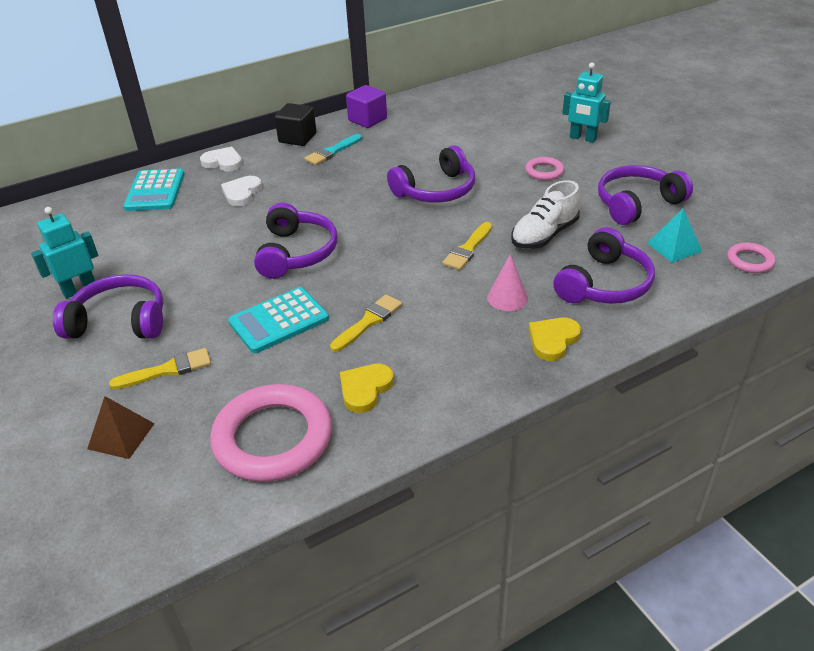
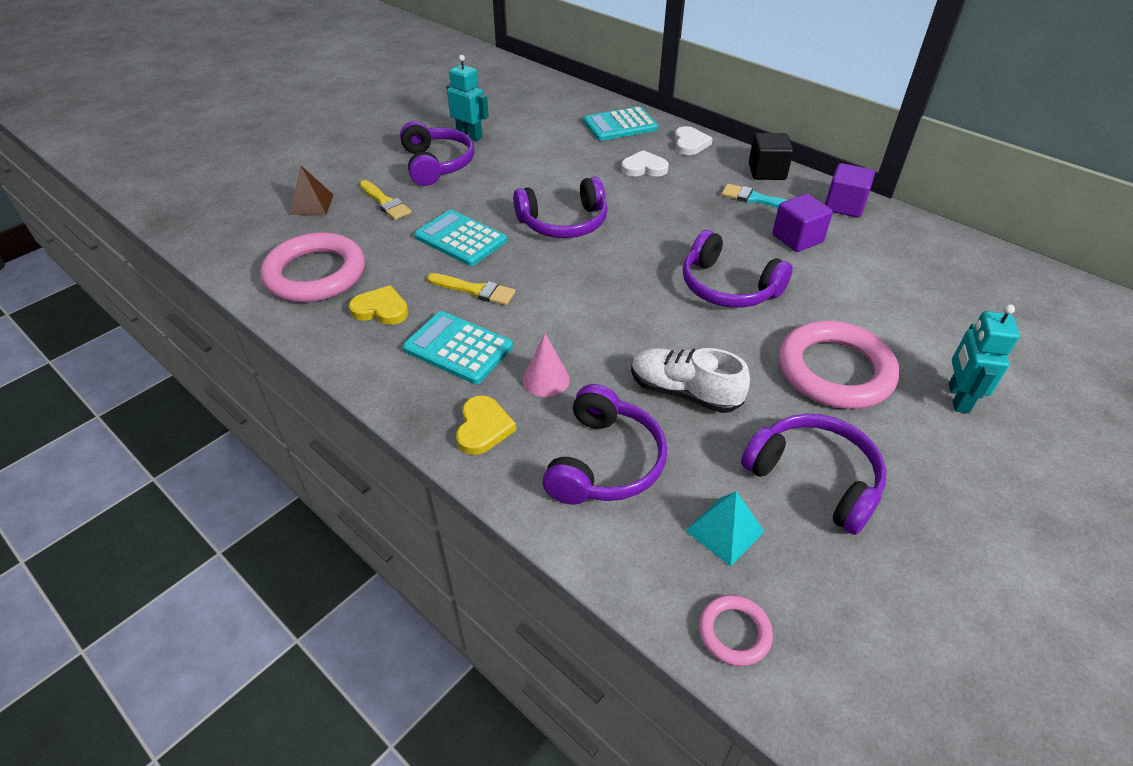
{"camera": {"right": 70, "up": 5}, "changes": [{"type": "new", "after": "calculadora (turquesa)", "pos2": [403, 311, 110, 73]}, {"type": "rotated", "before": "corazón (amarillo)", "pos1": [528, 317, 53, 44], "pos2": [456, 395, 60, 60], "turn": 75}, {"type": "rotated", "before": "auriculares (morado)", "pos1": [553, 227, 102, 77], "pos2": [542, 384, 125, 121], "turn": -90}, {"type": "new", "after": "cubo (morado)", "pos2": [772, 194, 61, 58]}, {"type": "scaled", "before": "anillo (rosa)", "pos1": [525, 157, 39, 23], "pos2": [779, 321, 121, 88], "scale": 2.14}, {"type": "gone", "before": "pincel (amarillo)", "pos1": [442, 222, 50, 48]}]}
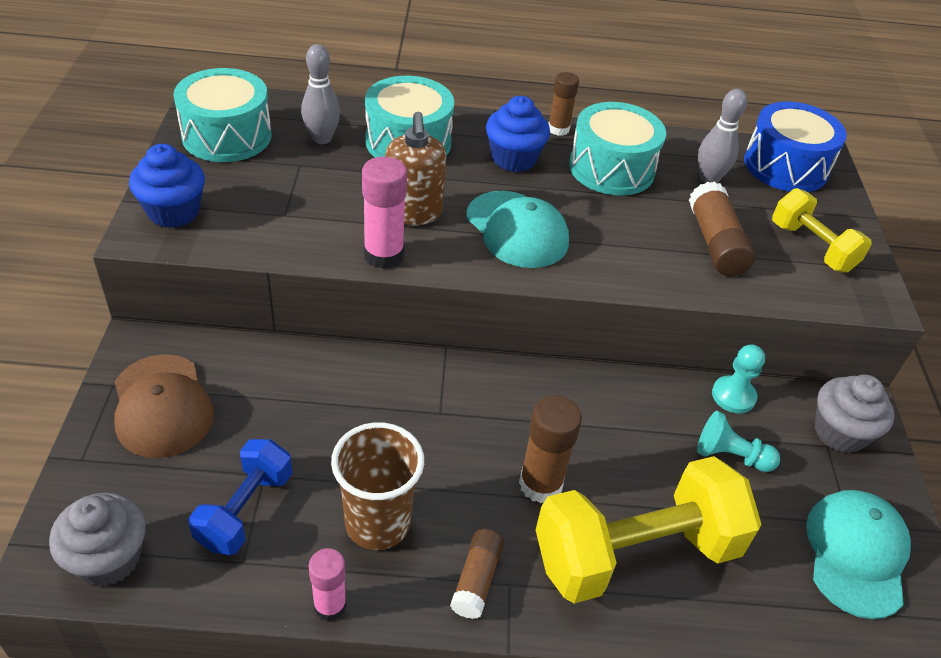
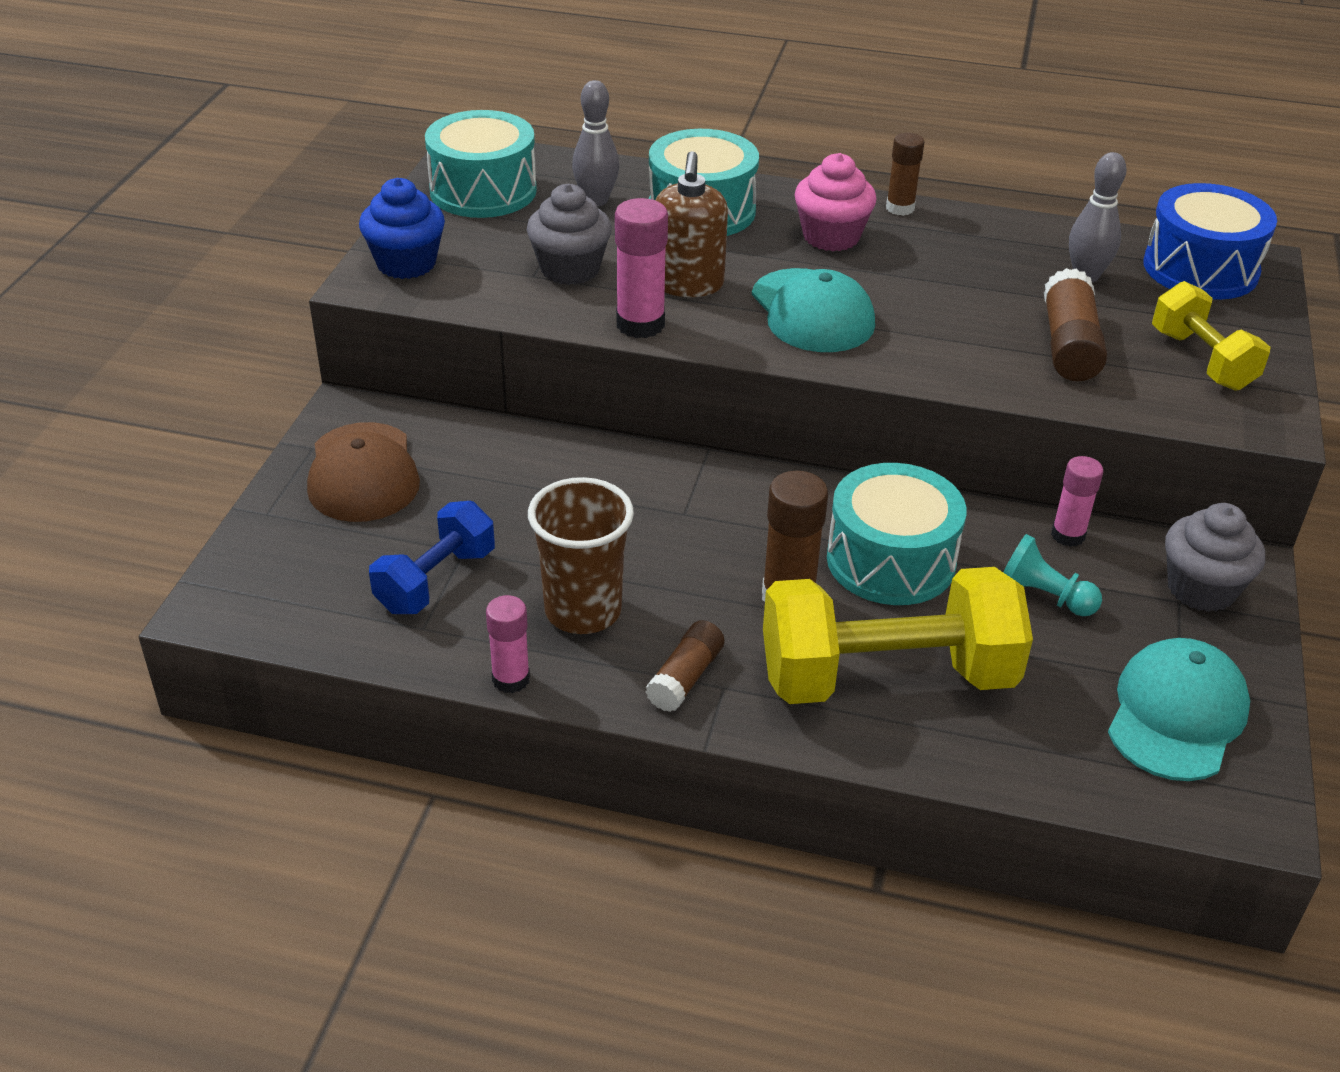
{"camera": {"right": 15, "up": -5}, "changes": [{"type": "shifted", "before": "magdalena (gris)", "pos1": [49, 493, 97, 93], "pos2": [527, 184, 85, 101]}, {"type": "repainted", "before": "magdalena (azul)", "after": "magdalena (rosa)", "pos1": [486, 96, 64, 76], "pos2": [794, 153, 83, 98]}, {"type": "shifted", "before": "tambor (turquesa)", "pos1": [569, 102, 97, 94], "pos2": [827, 463, 139, 142]}, {"type": "swapped", "before": "peón (turquesa)", "after": "barra de pegamento (rosa)", "pos1": [712, 344, 53, 70], "pos2": [1051, 456, 53, 91]}]}
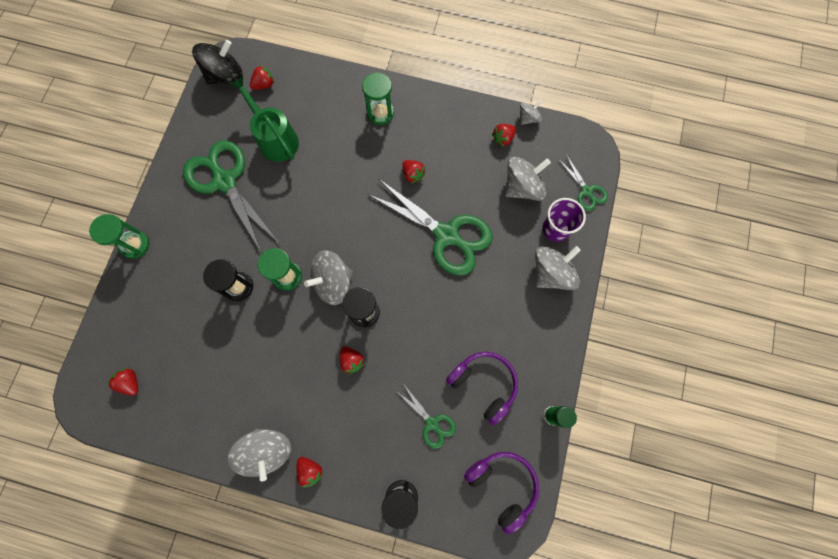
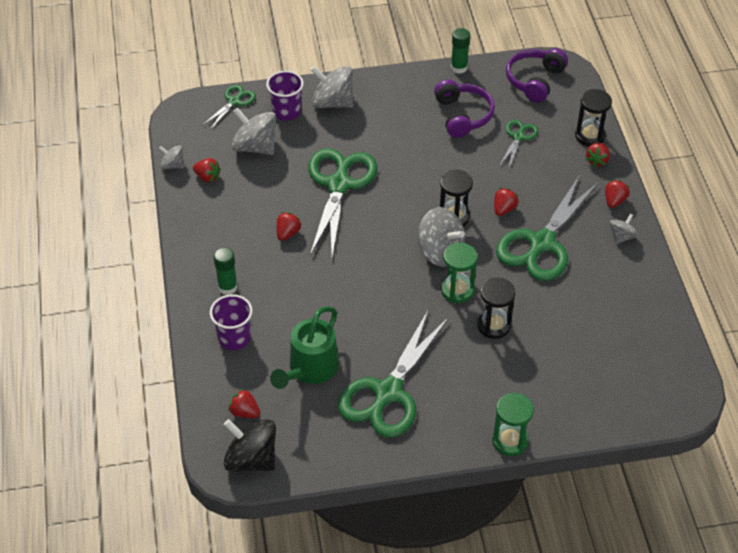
{"camera": {"right": -115, "up": -25}, "changes": [{"type": "new", "after": "vaso (morado)", "pos2": [210, 294, 43, 56]}, {"type": "swapped", "before": "reloj de arena (verde)", "after": "barra de pegamento (verde)", "pos1": [362, 72, 32, 53], "pos2": [213, 247, 25, 48]}, {"type": "rotated", "before": "auriculares (morado)", "pos1": [446, 352, 72, 74], "pos2": [434, 79, 61, 59], "turn": 150}, {"type": "new", "after": "tijeras (verde)", "pos2": [496, 176, 103, 105]}, {"type": "shifted", "before": "fresa (rojo)", "pos1": [107, 368, 31, 28], "pos2": [586, 143, 24, 24]}, {"type": "scaled", "before": "peonza (gris)", "pos1": [227, 429, 64, 52], "pos2": [610, 214, 29, 30], "scale": 0.54}]}
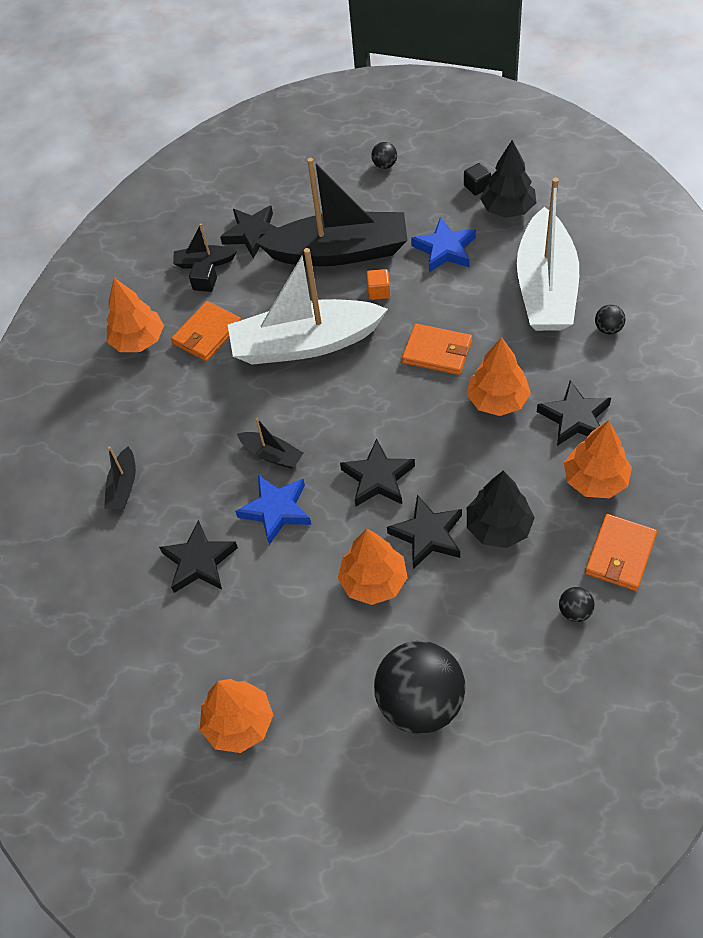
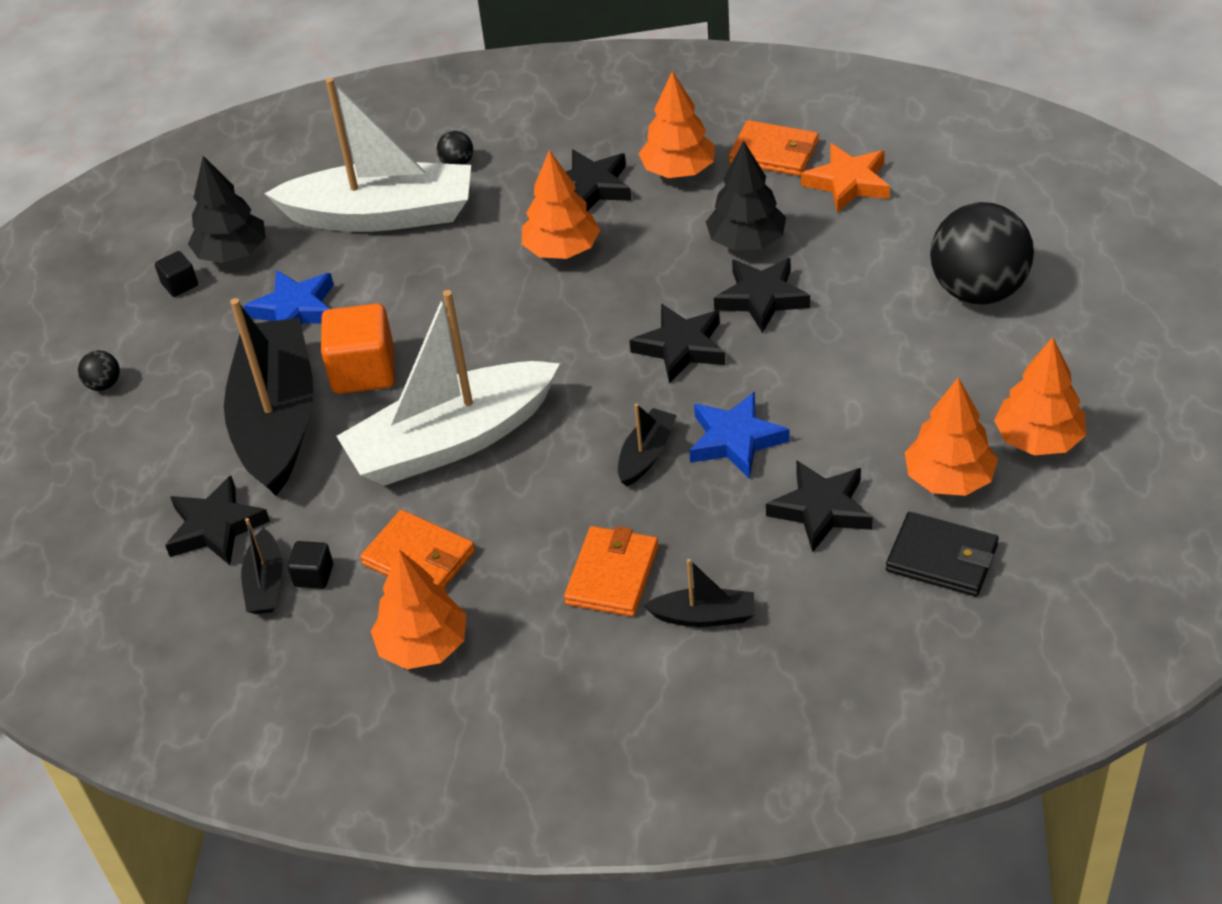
{"camera": {"right": -95, "up": -10}, "changes": [{"type": "scaled", "before": "cubo (naranja)", "pos1": [366, 269, 24, 31], "pos2": [321, 303, 74, 91], "scale": 2.01}, {"type": "rotated", "before": "barco (blanco)", "pos1": [228, 248, 160, 117], "pos2": [336, 290, 224, 196], "turn": 75}, {"type": "shifted", "before": "cartera (naranja)", "pos1": [402, 324, 70, 51], "pos2": [564, 526, 94, 91]}, {"type": "swapped", "before": "pelota (negro)", "after": "estrella (naranja)", "pos1": [559, 587, 36, 35], "pos2": [801, 143, 89, 70]}, {"type": "new", "after": "cartera (negro)", "pos2": [886, 512, 113, 84]}, {"type": "shifted", "before": "árbol (naranja)", "pos1": [338, 528, 70, 77], "pos2": [905, 377, 93, 119]}]}
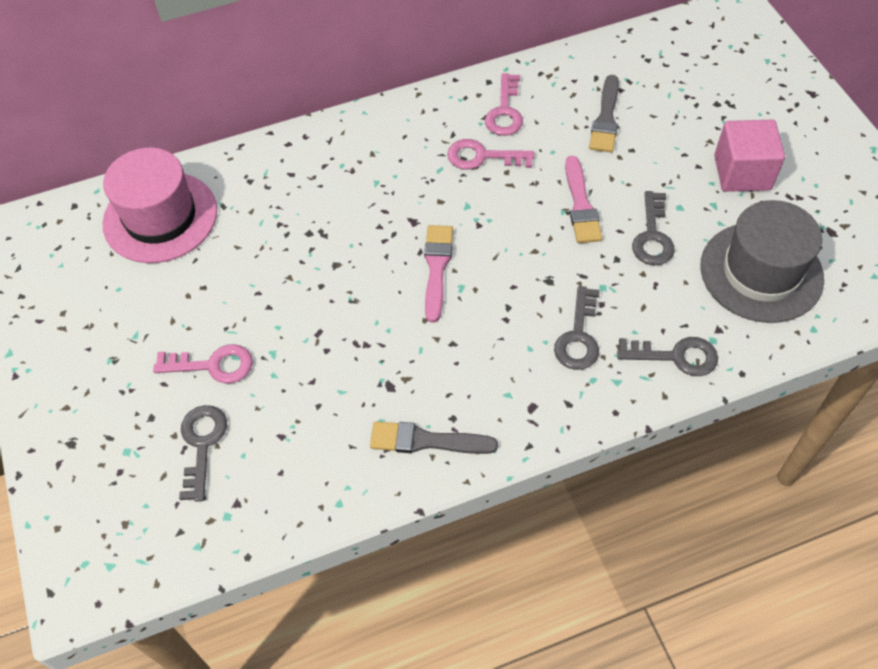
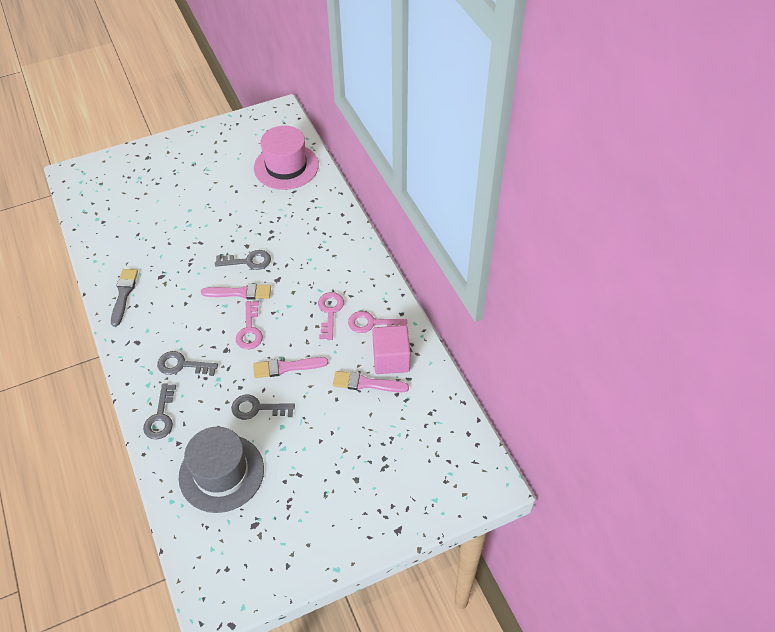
{"camera": {"right": 85, "up": -5}, "changes": [{"type": "shifted", "before": "llave (gris)", "pos1": [179, 405, 48, 97], "pos2": [215, 250, 56, 20]}, {"type": "shifted", "before": "llave (rosa)", "pos1": [153, 344, 100, 40], "pos2": [236, 301, 27, 48]}, {"type": "repainted", "before": "pincel (gris)", "after": "pincel (rosa)", "pos1": [589, 75, 30, 78], "pos2": [333, 371, 76, 21]}, {"type": "shifted", "before": "cubo (rosa)", "pos1": [714, 120, 71, 72], "pos2": [372, 325, 38, 49]}]}
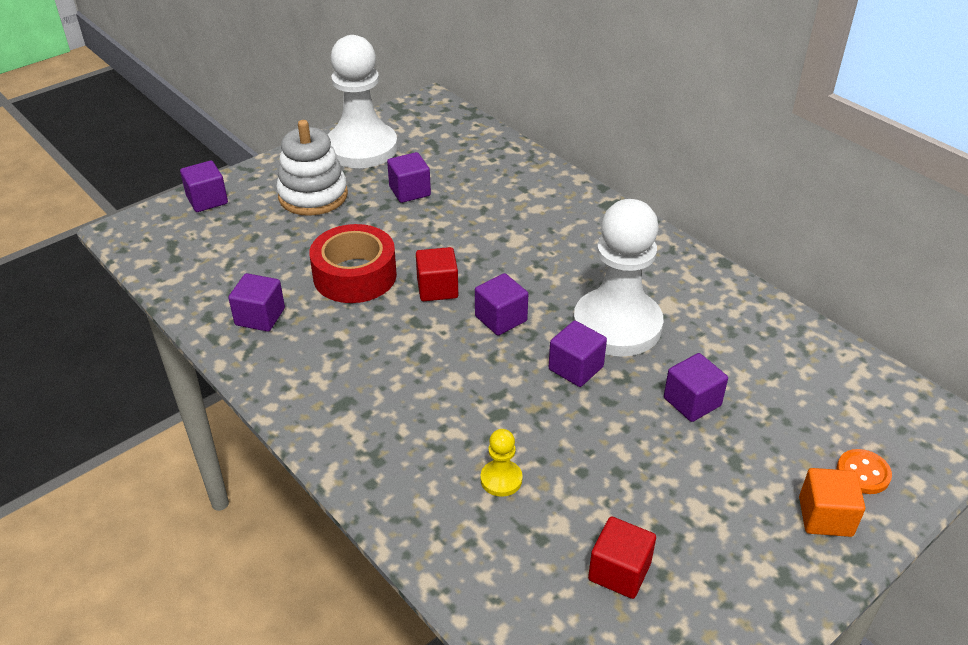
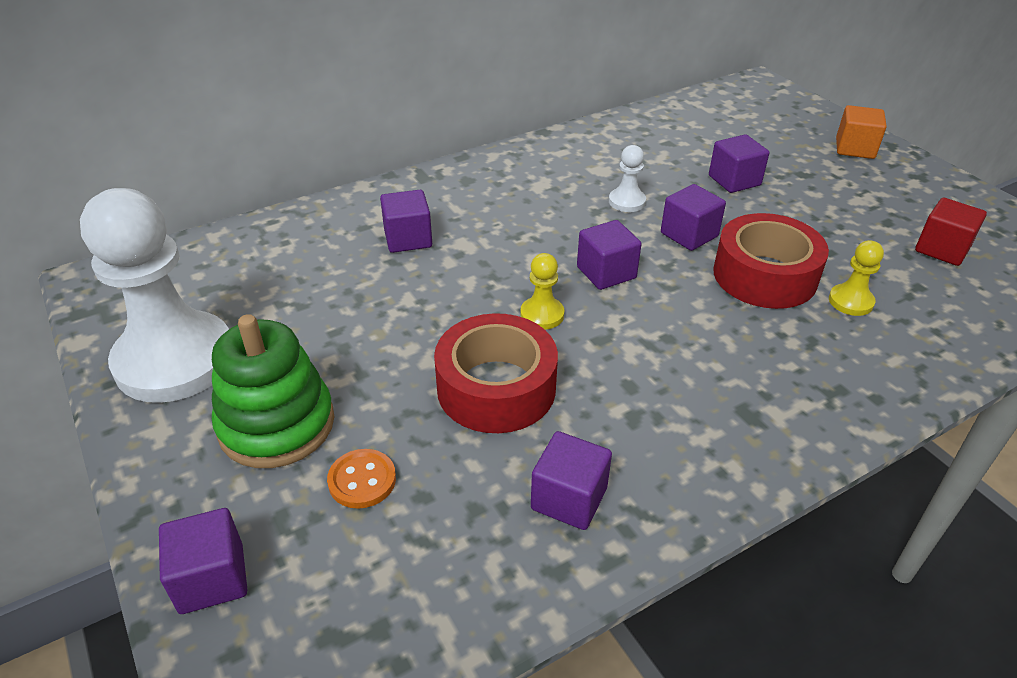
{"camera": {"right": -80, "up": 0}, "changes": [{"type": "repainted", "before": "juguete apilable (blanco)", "after": "juguete apilable (verde)", "pos1": [276, 120, 72, 96], "pos2": [212, 314, 122, 154]}, {"type": "shifted", "before": "botón (naranja)", "pos1": [836, 449, 56, 45], "pos2": [327, 449, 69, 60]}, {"type": "shifted", "before": "cubo (morado)", "pos1": [387, 152, 44, 51], "pos2": [380, 190, 52, 63]}, {"type": "swapped", "before": "cubo (rojo)", "after": "peón (amarillo)", "pos1": [416, 247, 42, 54], "pos2": [520, 253, 44, 77]}, {"type": "scaled", "before": "peón (blanco)", "pos1": [574, 199, 89, 158], "pos2": [609, 145, 37, 67], "scale": 0.41}, {"type": "new", "after": "cinta adhesiva (rojo)", "pos2": [713, 213, 116, 96]}]}
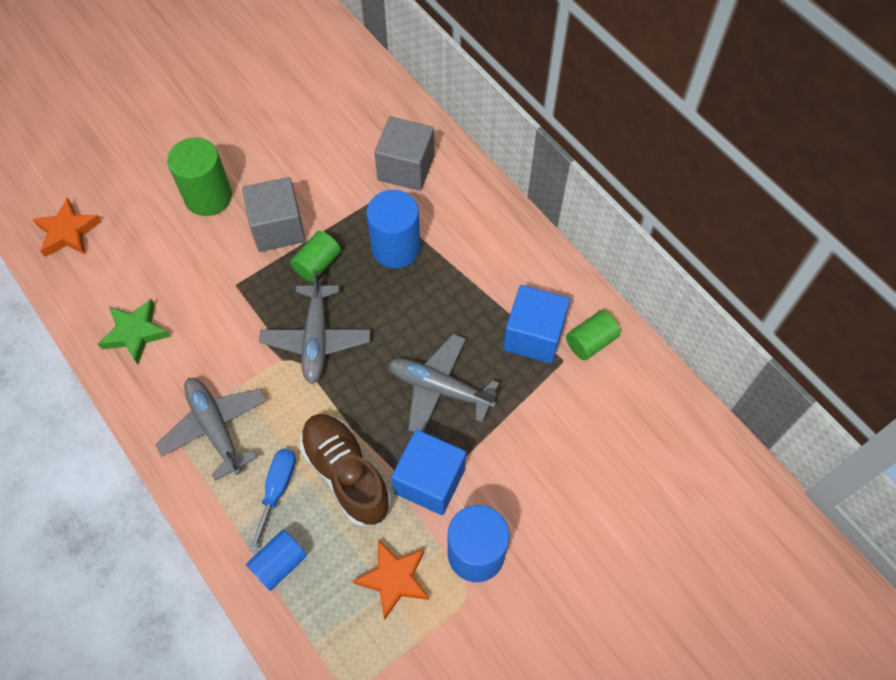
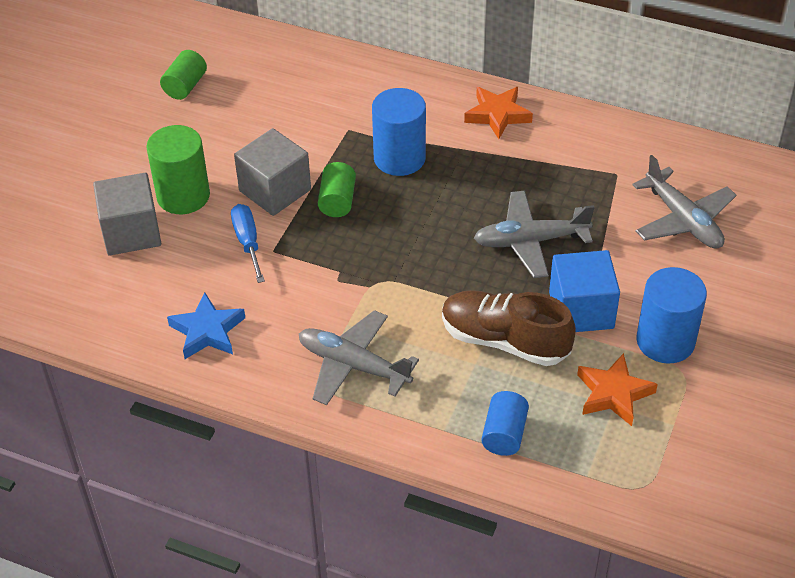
{"camera": {"right": -30, "up": -15}, "changes": [{"type": "shifted", "before": "cubo (gris)", "pos1": [374, 117, 61, 74], "pos2": [93, 173, 68, 82]}, {"type": "shifted", "before": "cilindro (verde)", "pos1": [566, 310, 55, 50], "pos2": [160, 50, 47, 50]}, {"type": "repainted", "before": "estrella (verde)", "after": "estrella (azul)", "pos1": [98, 299, 73, 65], "pos2": [167, 292, 78, 67]}, {"type": "shifted", "before": "destornillador (azul)", "pos1": [249, 449, 47, 104], "pos2": [231, 204, 34, 79]}, {"type": "shifted", "before": "estrella (naranja)", "pos1": [32, 198, 70, 59], "pos2": [464, 87, 69, 52]}, {"type": "shifted", "before": "avión (gris)", "pos1": [259, 270, 111, 114], "pos2": [632, 155, 104, 93]}, {"type": "gone", "before": "cubo (azul)", "pos1": [503, 285, 67, 79]}]}
